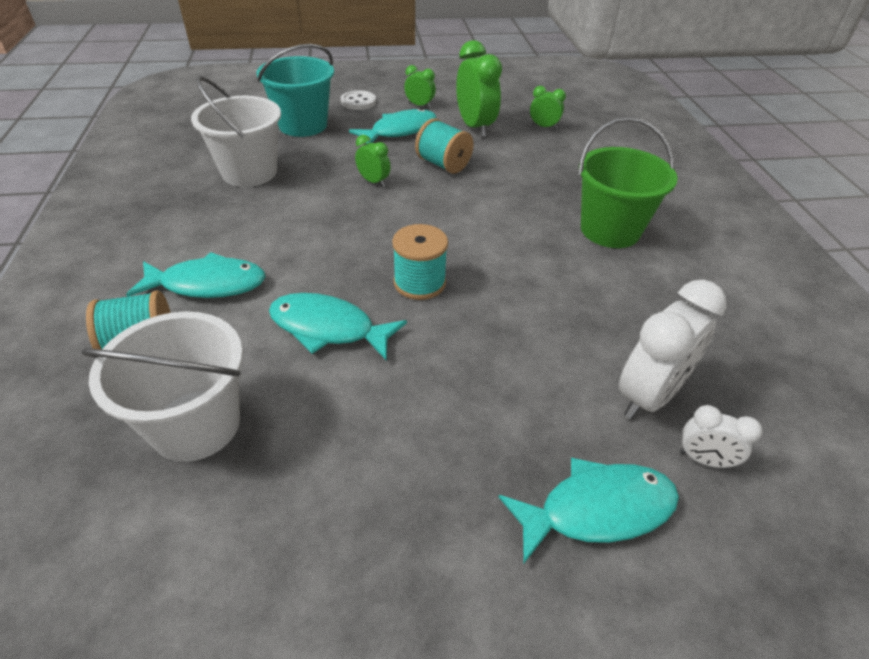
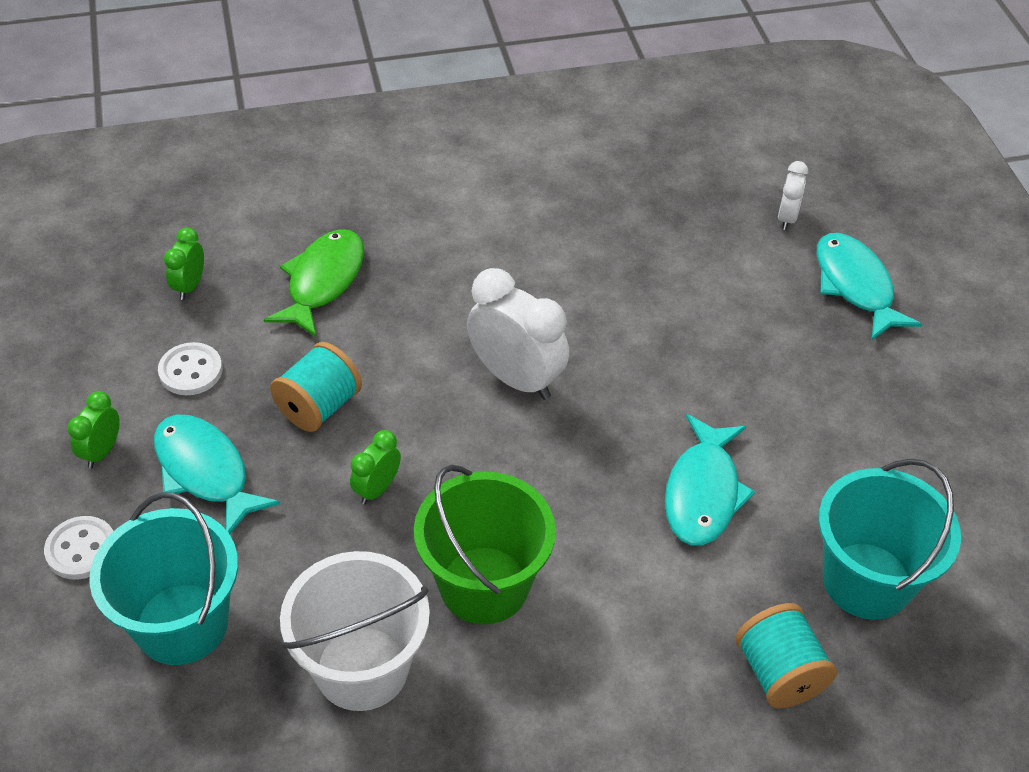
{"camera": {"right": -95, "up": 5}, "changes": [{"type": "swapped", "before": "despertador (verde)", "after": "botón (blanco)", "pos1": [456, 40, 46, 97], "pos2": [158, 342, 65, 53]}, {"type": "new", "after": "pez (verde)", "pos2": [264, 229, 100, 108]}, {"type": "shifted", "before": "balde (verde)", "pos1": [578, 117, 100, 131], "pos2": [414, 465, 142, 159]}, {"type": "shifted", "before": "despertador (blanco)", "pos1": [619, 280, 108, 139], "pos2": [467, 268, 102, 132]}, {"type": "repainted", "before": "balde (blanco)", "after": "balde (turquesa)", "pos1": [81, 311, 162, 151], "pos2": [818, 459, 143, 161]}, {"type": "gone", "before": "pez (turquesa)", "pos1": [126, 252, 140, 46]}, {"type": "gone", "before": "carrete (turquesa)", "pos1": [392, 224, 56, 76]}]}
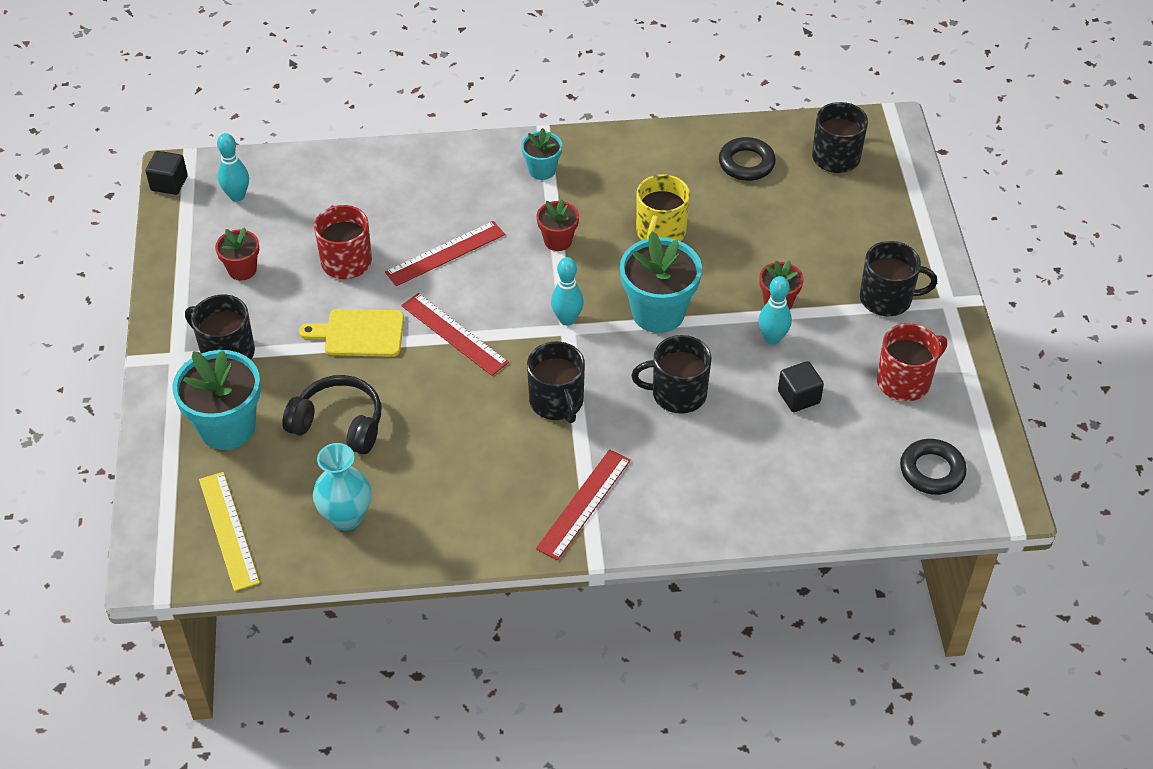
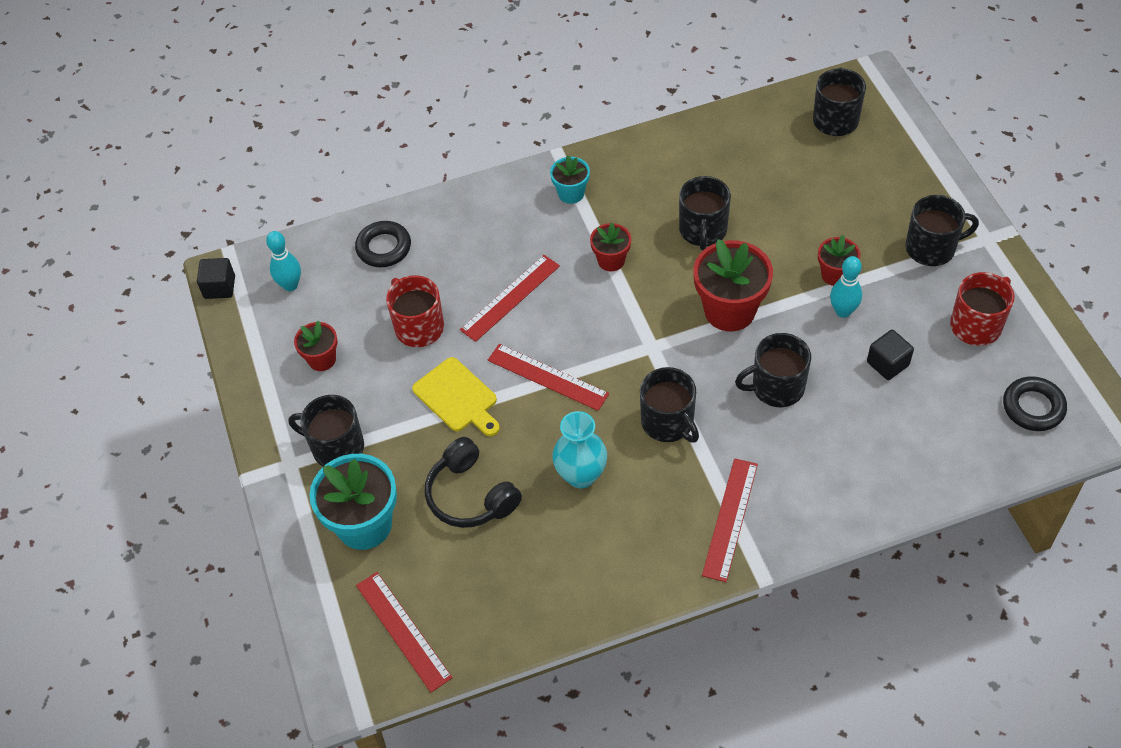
{"camera": {"right": -10, "up": 5}, "changes": [{"type": "shifted", "before": "anillo (negro)", "pos1": [719, 137, 57, 44], "pos2": [355, 221, 56, 46]}, {"type": "repainted", "before": "regla (amarillo)", "after": "regla (rojo)", "pos1": [199, 472, 61, 119], "pos2": [356, 572, 97, 120]}, {"type": "rotated", "before": "tabla de cortar (amarillo)", "pos1": [299, 309, 105, 48], "pos2": [412, 357, 88, 79], "turn": -120}, {"type": "rotated", "before": "auriculares (negro)", "pos1": [282, 375, 99, 79], "pos2": [425, 437, 97, 91], "turn": -135}, {"type": "shifted", "before": "florero (turquesa)", "pos1": [313, 443, 58, 87], "pos2": [552, 411, 55, 77]}, {"type": "repainted", "before": "taza (amarillo)", "after": "taza (negro)", "pos1": [636, 174, 54, 68], "pos2": [679, 176, 52, 74]}, {"type": "repainted", "before": "maceta (turquesa)", "after": "maceta (rojo)", "pos1": [620, 231, 82, 102], "pos2": [693, 239, 80, 92]}, {"type": "gone", "before": "bolo (turquesa)", "pos1": [551, 257, 33, 69]}]}
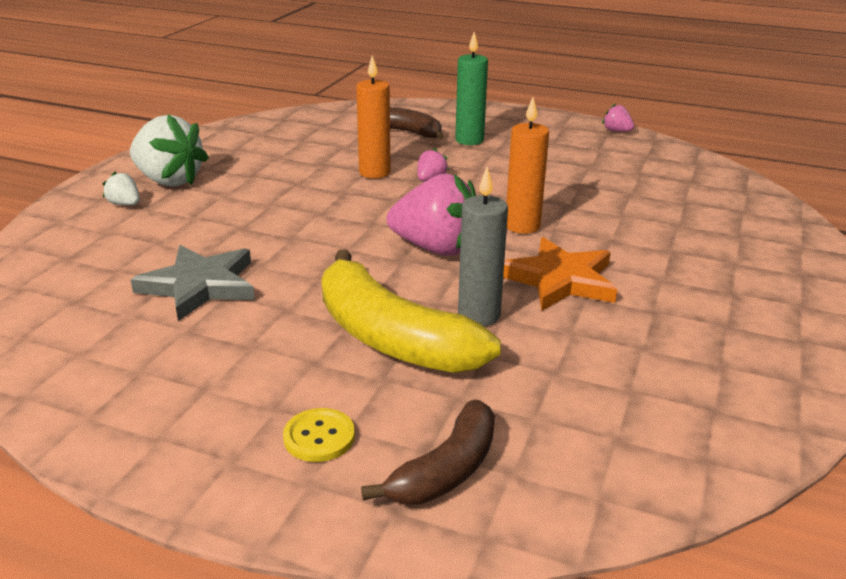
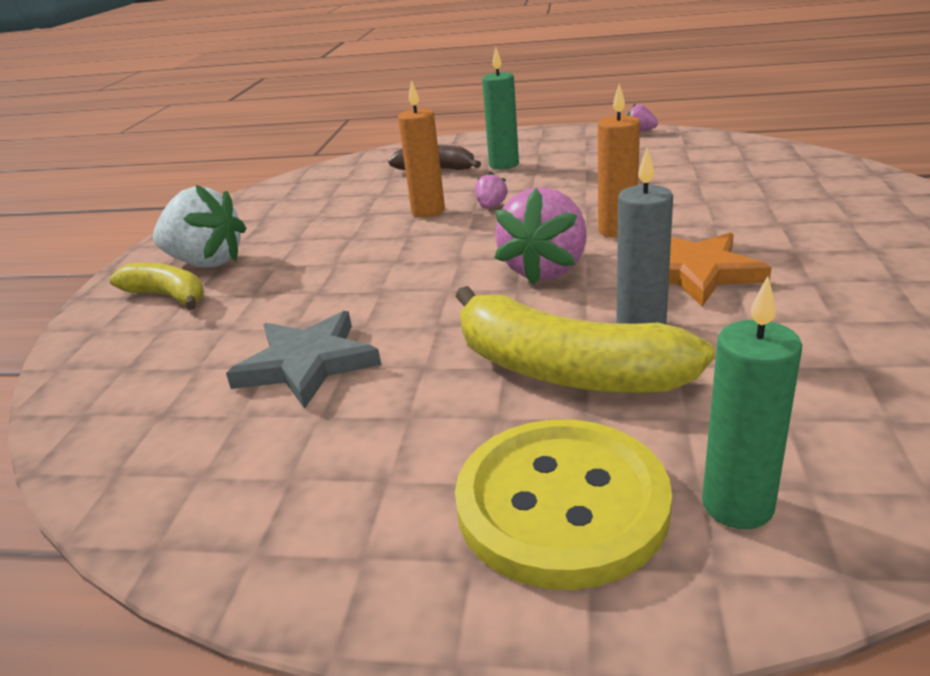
{"camera": {"right": -10, "up": 0}, "changes": [{"type": "swapped", "before": "fresa (blanco)", "after": "plátano (amarillo)", "pos1": [102, 172, 38, 33], "pos2": [109, 263, 95, 47]}, {"type": "scaled", "before": "botón (amarillo)", "pos1": [283, 408, 72, 54], "pos2": [455, 419, 217, 171], "scale": 2.36}, {"type": "rotated", "before": "fresa (rosa)", "pos1": [387, 173, 89, 83], "pos2": [495, 187, 92, 98], "turn": 105}, {"type": "swapped", "before": "plátano (marrón)", "after": "vela (verde)", "pos1": [361, 400, 134, 105], "pos2": [702, 276, 100, 253]}]}
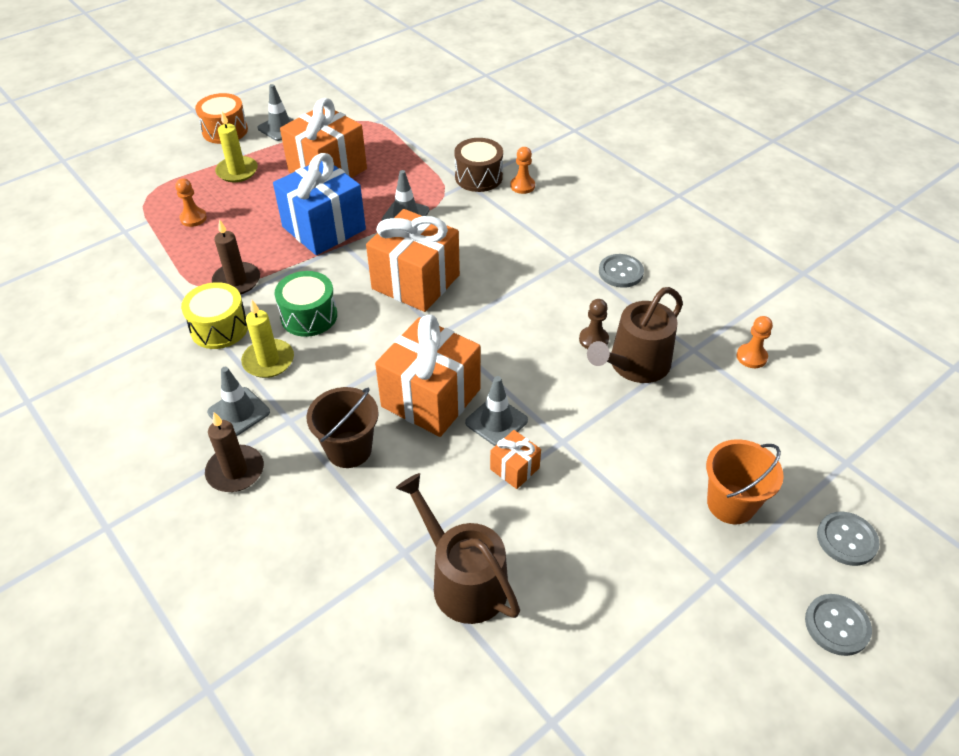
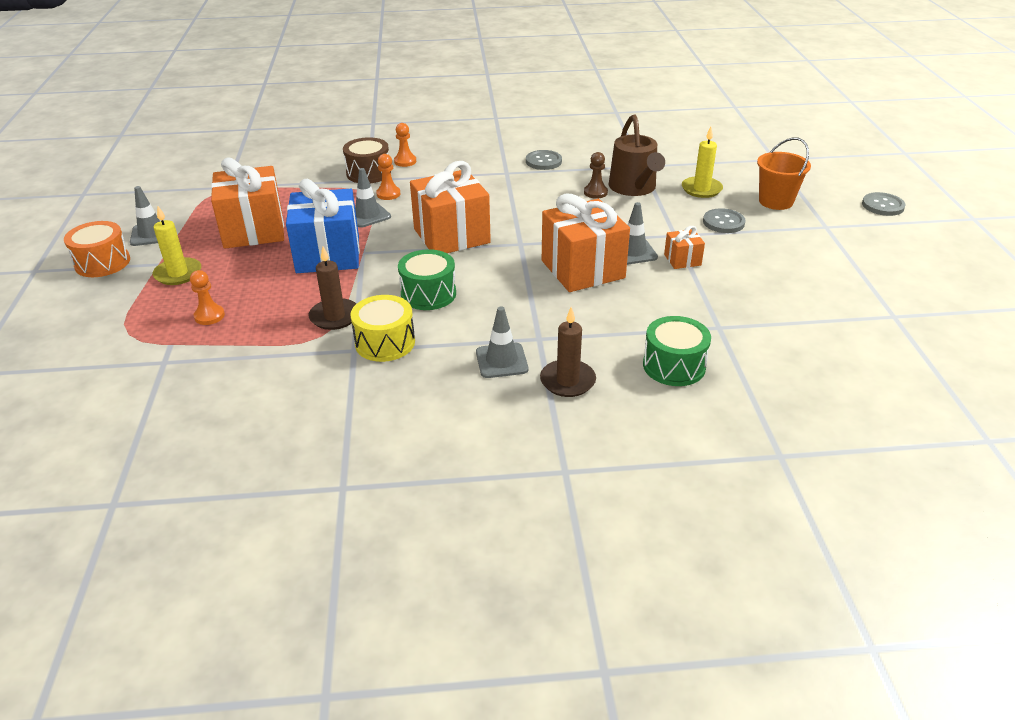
{"camera": {"right": -55, "up": -10}, "changes": [{"type": "shifted", "before": "peón (naranja)", "pos1": [737, 316, 36, 52], "pos2": [376, 154, 24, 46]}, {"type": "new", "after": "tambor (verde)", "pos2": [643, 316, 68, 70]}, {"type": "shifted", "before": "vela (amarillo)", "pos1": [241, 300, 53, 78], "pos2": [682, 127, 41, 71]}, {"type": "shifted", "before": "botón (gris)", "pos1": [817, 511, 63, 55], "pos2": [703, 208, 43, 25]}, {"type": "gone", "before": "balde (marrón)", "pos1": [306, 387, 73, 81]}, {"type": "gone", "before": "regadera (marrón)", "pos1": [396, 473, 124, 151]}]}
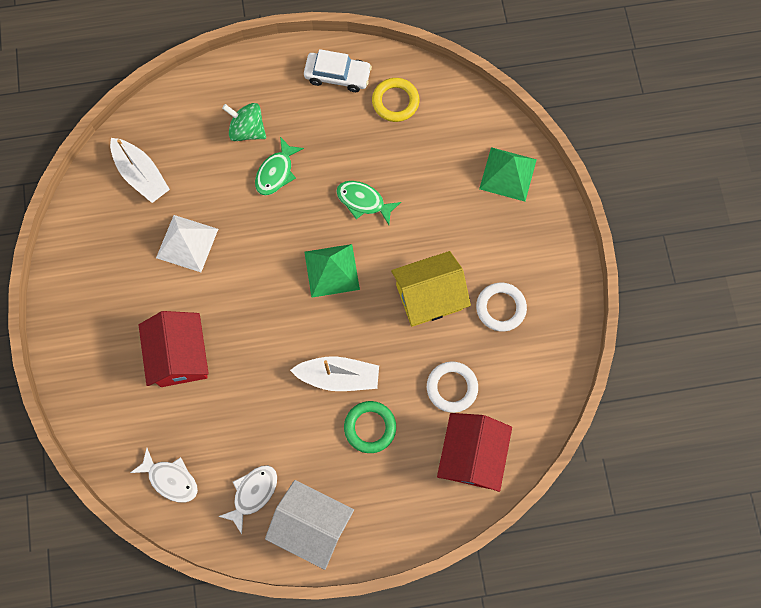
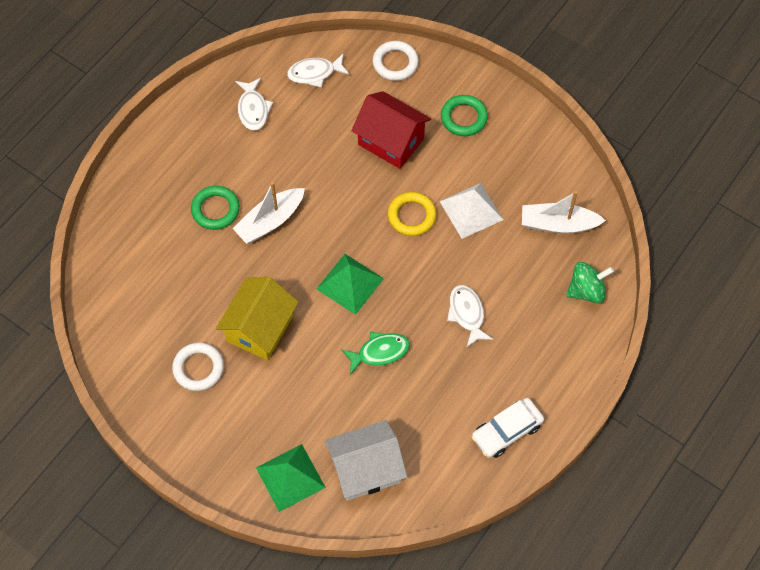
{"camera": {"right": 135, "up": -10}, "changes": [{"type": "shifted", "before": "casa (blanco)", "pos1": [265, 480, 89, 90], "pos2": [325, 420, 82, 81]}, {"type": "shifted", "before": "anillo (blanco)", "pos1": [427, 361, 51, 52], "pos2": [373, 41, 46, 40]}, {"type": "shifted", "before": "anillo (amarillo)", "pos1": [372, 78, 48, 44], "pos2": [388, 192, 48, 44]}, {"type": "new", "after": "anillo (verde)", "pos2": [441, 95, 47, 41]}, {"type": "repainted", "before": "pez (verde)", "after": "pez (blanco)", "pos1": [255, 137, 49, 59], "pos2": [447, 285, 46, 63]}, {"type": "shifted", "before": "peonza (verde)", "pos1": [222, 103, 44, 38], "pos2": [566, 262, 48, 41]}, {"type": "gone", "before": "casa (rojo)", "pos1": [437, 413, 75, 79]}]}
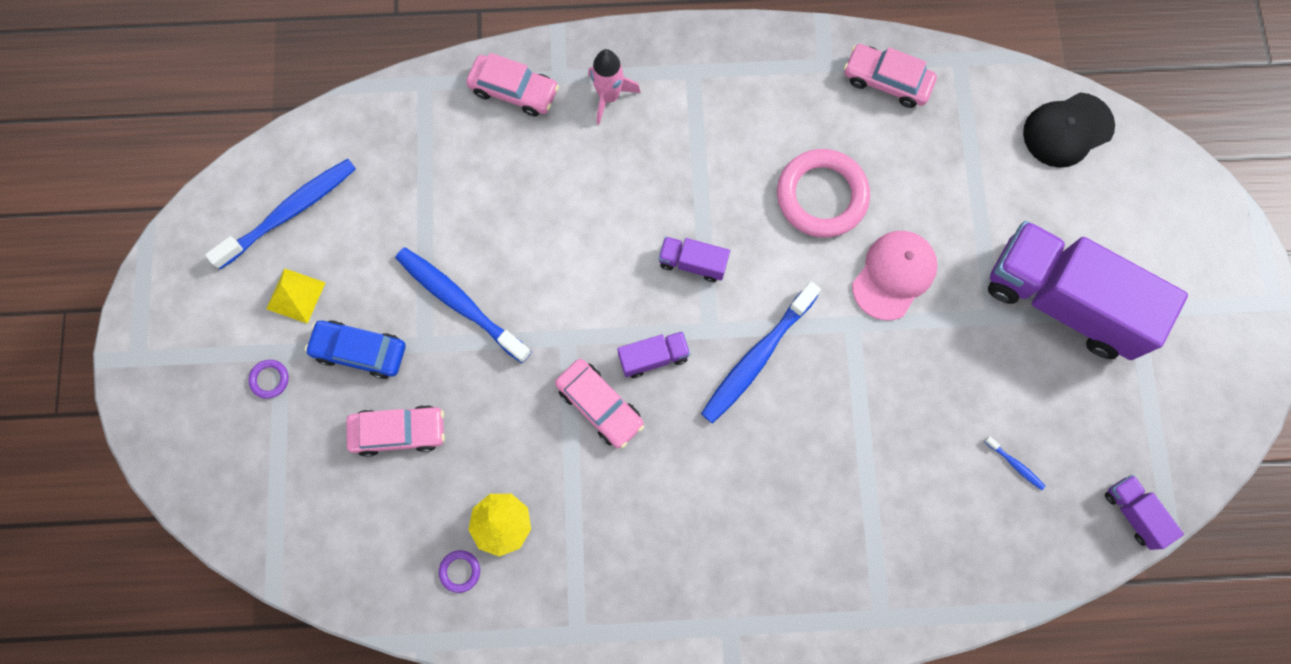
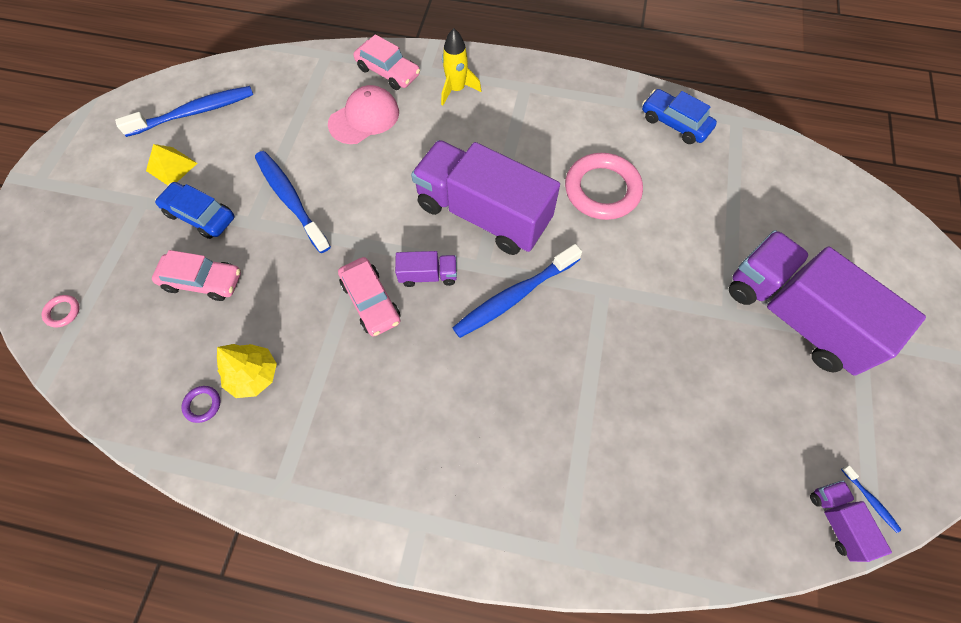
{"camera": {"right": 15, "up": -10}, "changes": [{"type": "new", "after": "anillo (rosa)", "pos2": [42, 295, 38, 32]}, {"type": "shifted", "before": "gorra (rosa)", "pos1": [852, 231, 86, 90], "pos2": [328, 85, 71, 59]}, {"type": "scaled", "before": "camión (morado)", "pos1": [658, 236, 72, 46], "pos2": [411, 140, 149, 115], "scale": 2.38}, {"type": "repainted", "before": "cohete (rosa)", "after": "cohete (amarillo)", "pos1": [588, 49, 53, 76], "pos2": [441, 28, 40, 78]}, {"type": "repainted", "before": "coche (rosa)", "after": "coche (azul)", "pos1": [844, 44, 93, 64], "pos2": [642, 89, 75, 55]}, {"type": "shifted", "before": "cepillo de dientes (azul)", "pos1": [984, 436, 61, 54], "pos2": [841, 465, 60, 68]}, {"type": "gone", "before": "anillo (morado)", "pos1": [248, 360, 41, 39]}, {"type": "gone", "before": "gorra (negro)", "pos1": [1023, 93, 92, 75]}]}
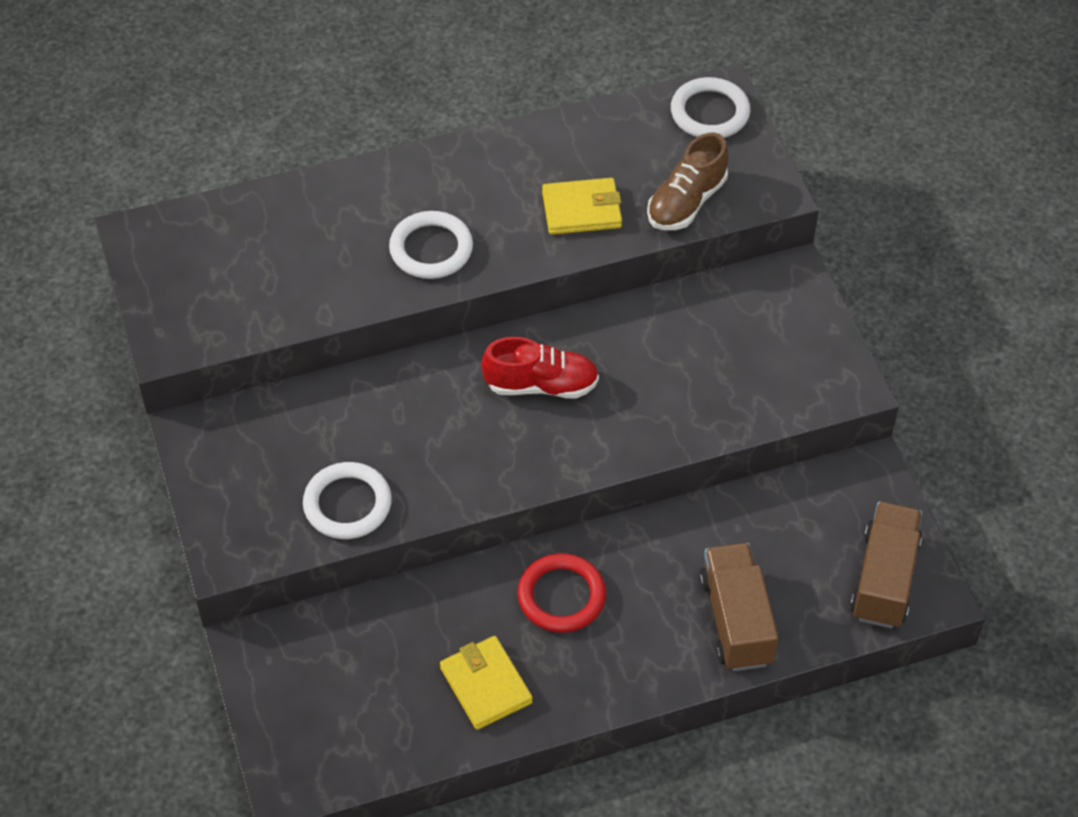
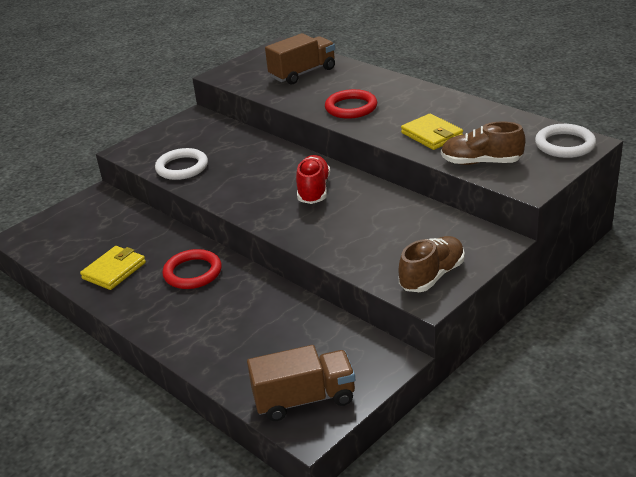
{"camera": {"right": 65, "up": -20}, "changes": [{"type": "shifted", "before": "camión (marrón)", "pos1": [699, 543, 80, 128], "pos2": [265, 33, 70, 52]}, {"type": "rotated", "before": "zapato (rojo)", "pos1": [481, 337, 118, 61], "pos2": [296, 155, 34, 49], "turn": -150}, {"type": "repainted", "before": "anillo (blanco)", "after": "anillo (rojo)", "pos1": [389, 211, 84, 68], "pos2": [325, 89, 52, 30]}, {"type": "new", "after": "zapato (marrón)", "pos2": [399, 236, 66, 56]}]}
